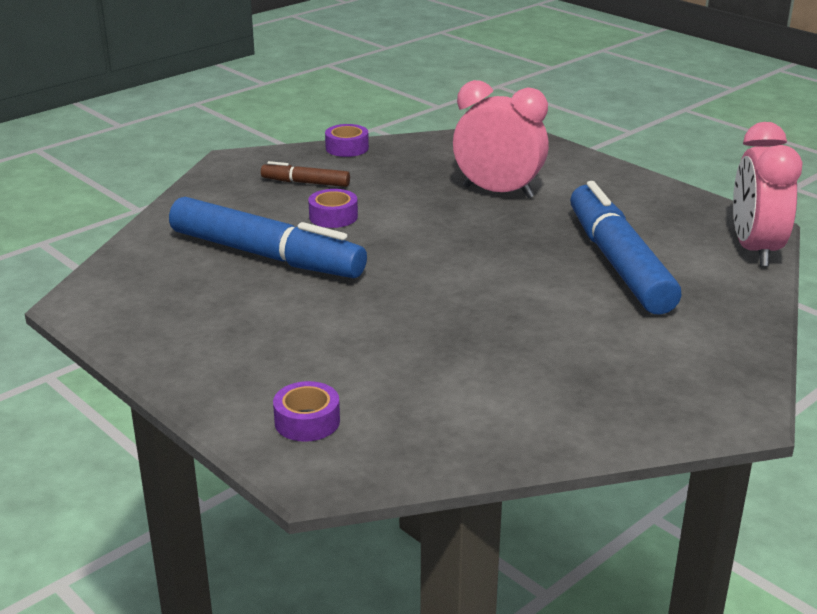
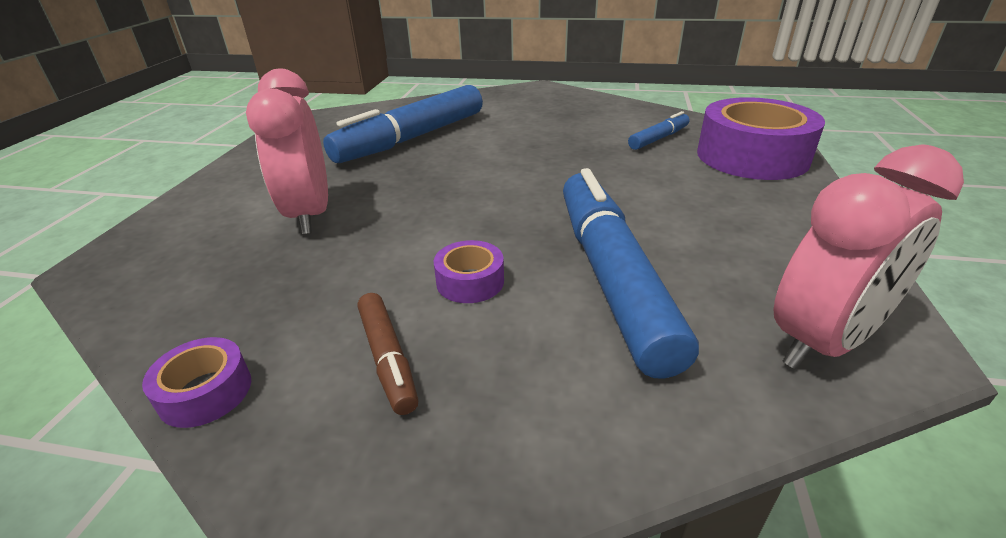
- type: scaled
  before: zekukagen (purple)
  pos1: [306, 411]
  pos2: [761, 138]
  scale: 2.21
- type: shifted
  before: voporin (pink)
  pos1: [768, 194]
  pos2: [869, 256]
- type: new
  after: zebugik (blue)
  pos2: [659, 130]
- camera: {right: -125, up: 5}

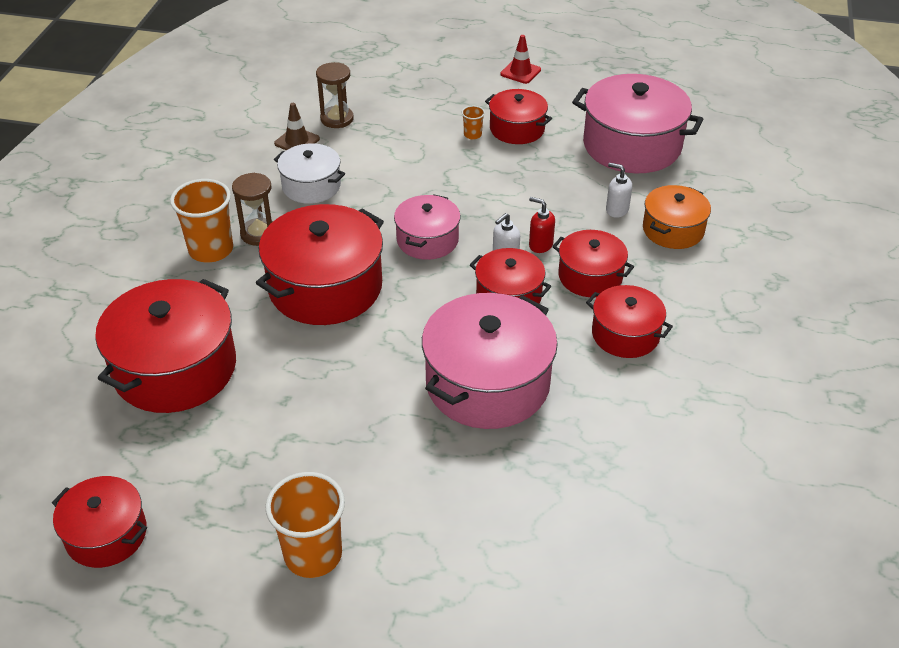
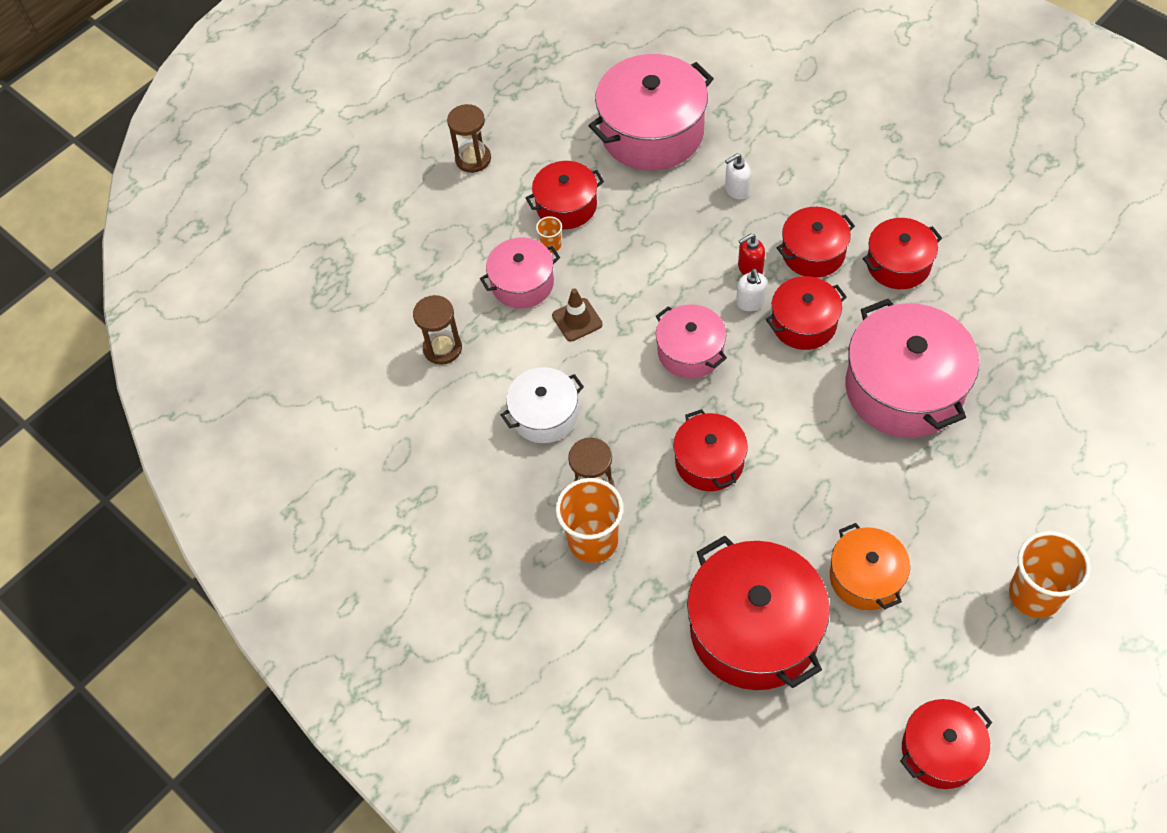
- type: scaled
  before: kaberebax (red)
  pos1: [320, 264]
  pos2: [710, 450]
  scale: 0.57
- type: shifted
  before: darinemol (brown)
  pos1: [297, 126]
  pos2: [577, 315]
- type: swapped
  before: darinemol (red)
  after: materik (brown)
  pos1: [520, 59]
  pos2: [469, 138]
- type: shifted
  before: kaberebax (orange)
  pos1: [677, 217]
  pos2: [870, 566]
- type: new
  after: kaberebax (pink)
  pos2: [520, 273]
- camera: {right: -55, up: 15}

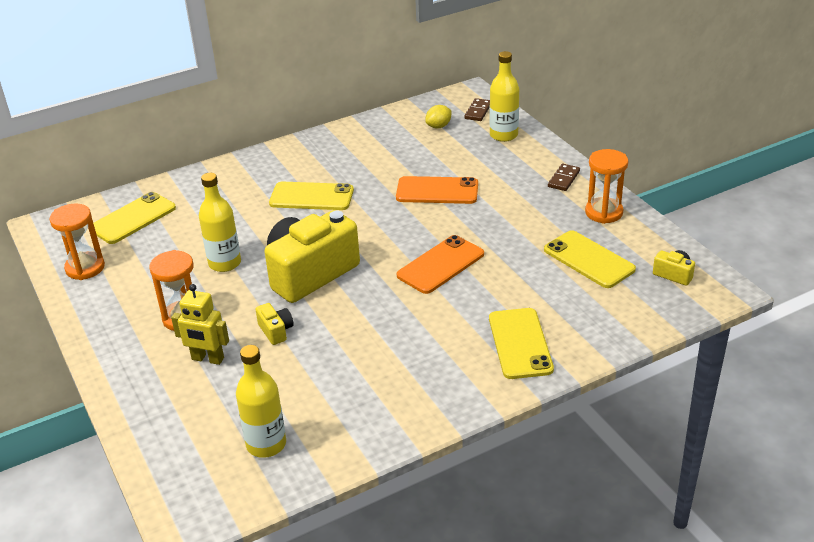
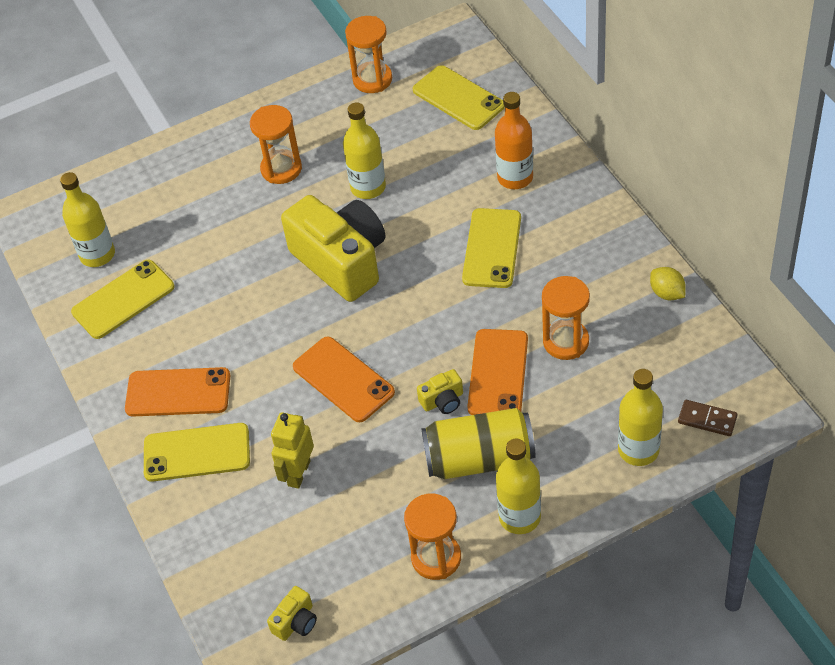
- type: shifted
  before: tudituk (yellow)
  pos1: [200, 324]
  pos2: [292, 450]
- type: shifted
  before: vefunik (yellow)
  pos1: [274, 324]
  pos2: [440, 391]
- type: shifted
  before: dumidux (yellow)
  pos1: [438, 116]
  pos2: [668, 283]
- type: shifted
  before: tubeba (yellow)
  pos1: [590, 259]
  pos2: [123, 299]
- type: swapped
  before: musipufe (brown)
  after: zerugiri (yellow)
  pos1: [564, 177]
  pos2: [518, 486]
- type: new
  after: tubeba (orange)
  pos2: [177, 392]
- type: new
  after: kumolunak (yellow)
  pos2: [478, 443]
- type: new
  after: zerugiri (orange)
  pos2: [514, 140]
- type: new
  after: materik (orange)
  pos2: [566, 318]
- camera: {right: 95, up: 15}

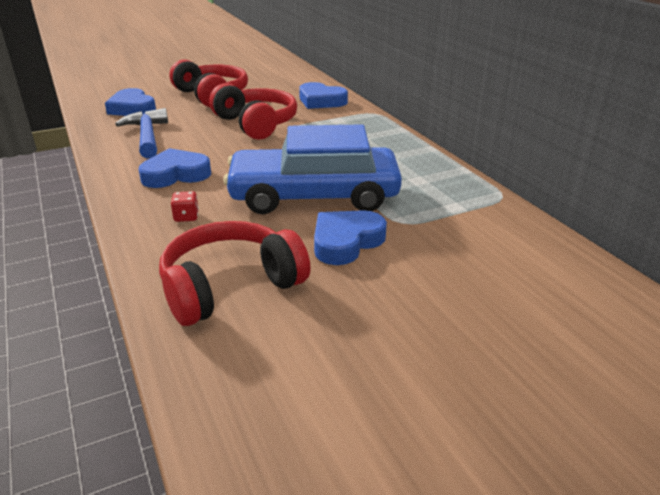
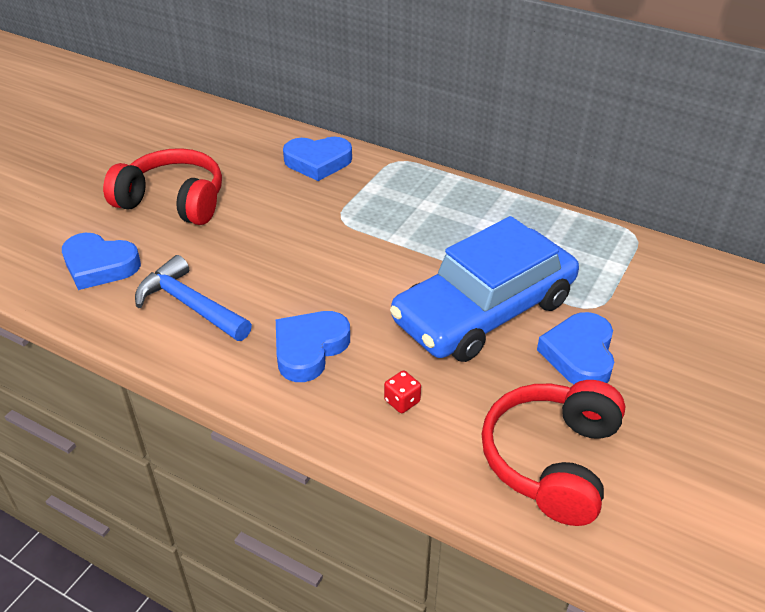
- type: gone
  before: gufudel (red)
  pos1: [253, 111]
- camera: {right: -35, up: 10}

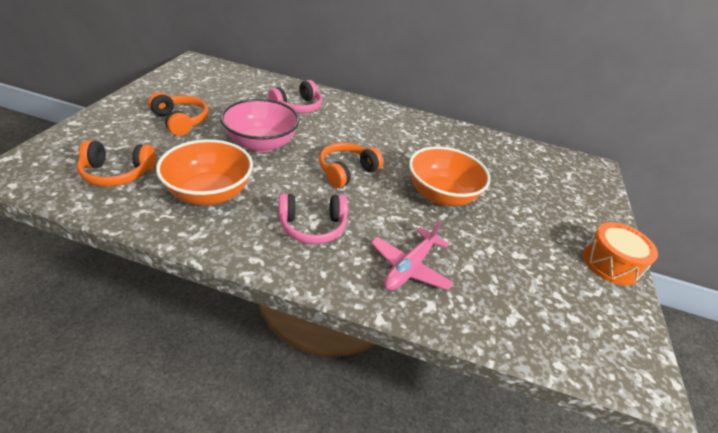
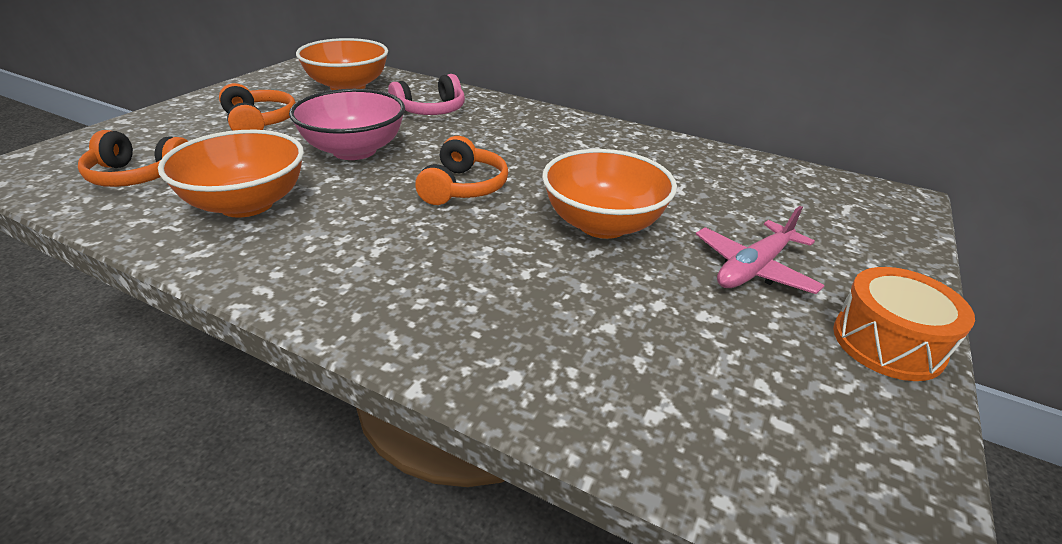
- type: gone
  before: gufudel (pink)
  pos1: [313, 219]
- type: rotated
  before: gufudel (orange)
  pos1: [351, 165]
  pos2: [461, 170]
  turn: 135
- type: shifted
  before: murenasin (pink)
  pos1: [412, 255]
  pos2: [760, 250]
- type: new
  after: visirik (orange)
  pos2: [342, 64]
- camera: {right: 15, up: -5}

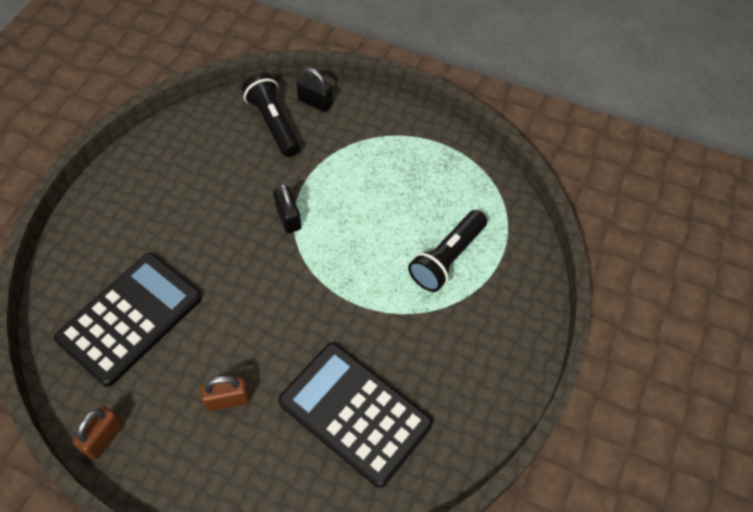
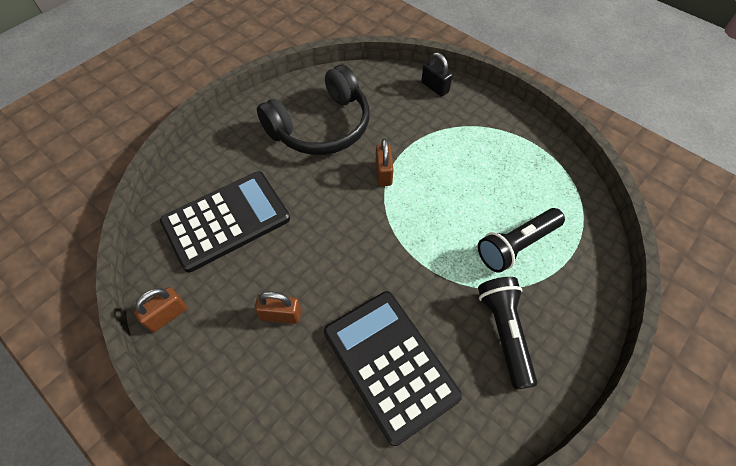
- type: shifted
  before: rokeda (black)
  pos1: [271, 115]
  pos2: [507, 333]
- type: repainted
  before: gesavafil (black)
  after: gesavafil (brown)
  pos1: [287, 208]
  pos2: [385, 162]
- type: new
  after: gufudel (black)
  pos2: [313, 110]
- camera: {right: 20, up: 0}

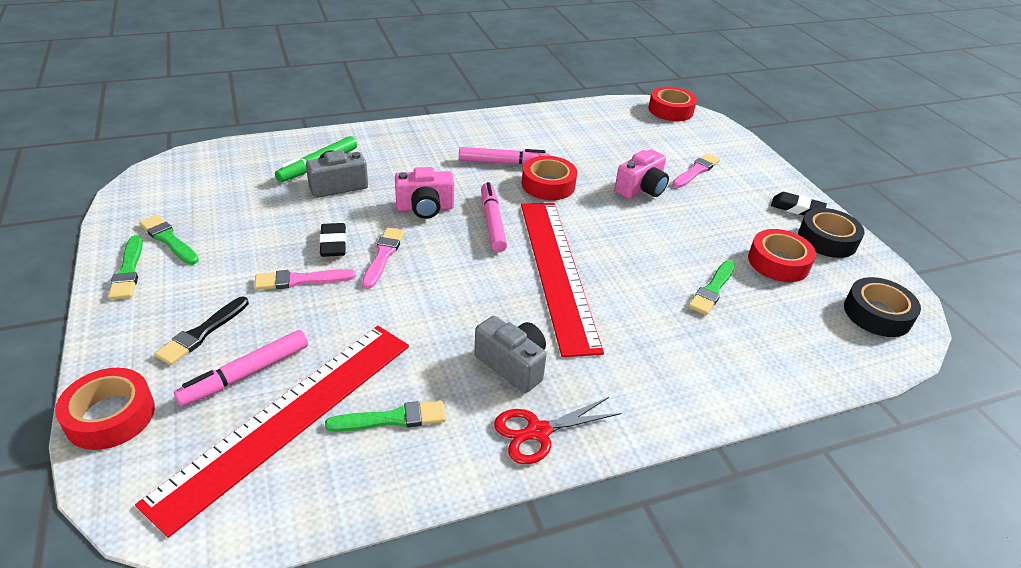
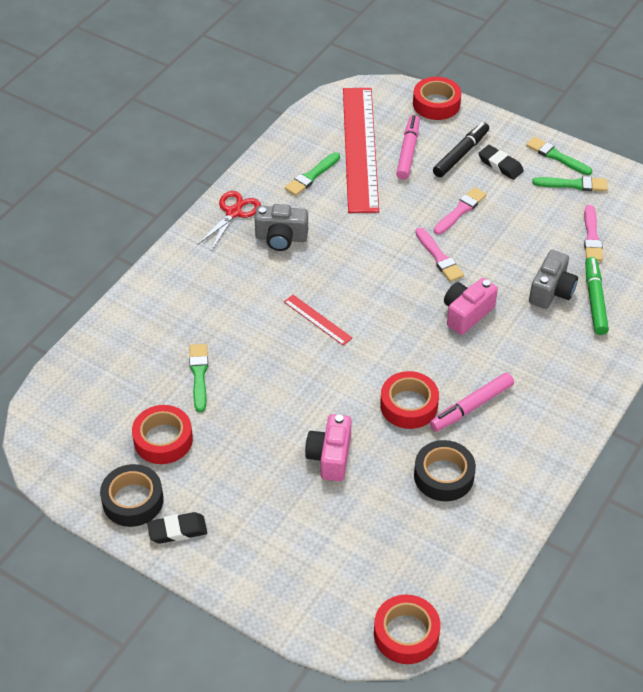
- type: swapped
  before: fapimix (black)
  after: zebugik (black)
  pos1: [201, 331]
  pos2: [461, 149]
- type: shifted
  before: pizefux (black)
  pos1: [332, 240]
  pos2: [501, 162]
- type: gone
  before: zebugik (pink)
  pos1: [494, 217]
- type: scaled
  before: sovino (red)
  pos1: [562, 280]
  pos2: [318, 320]
  scale: 0.41
- type: shifted
  before: fapimix (pink)
  pos1: [696, 170]
  pos2: [593, 233]
- type: shifted
  before: zekukagen (black)
  pos1: [882, 307]
  pos2: [445, 470]
- camera: {right: 145, up: 10}

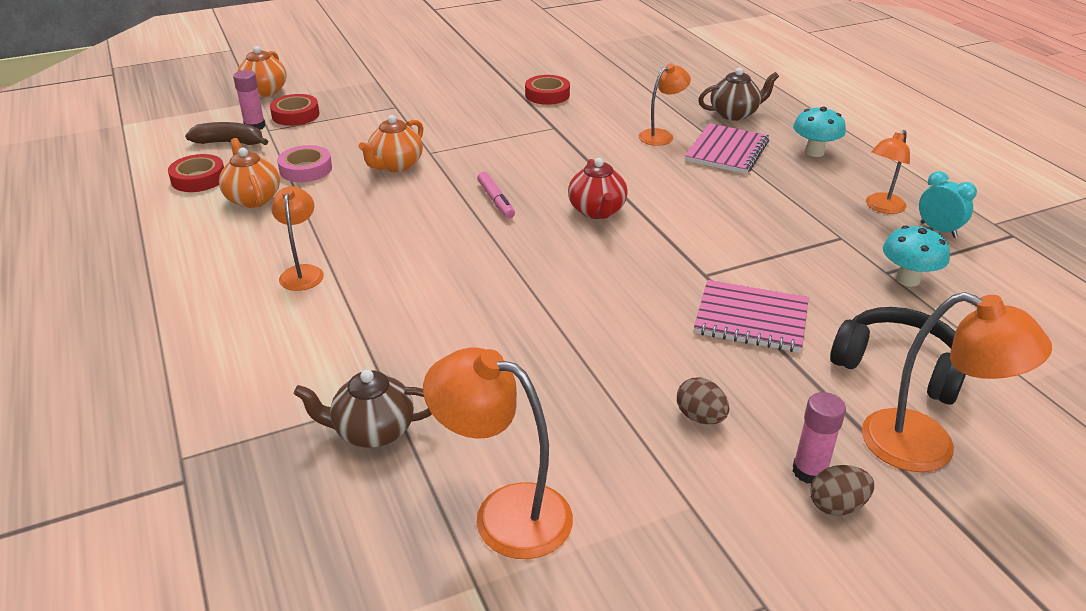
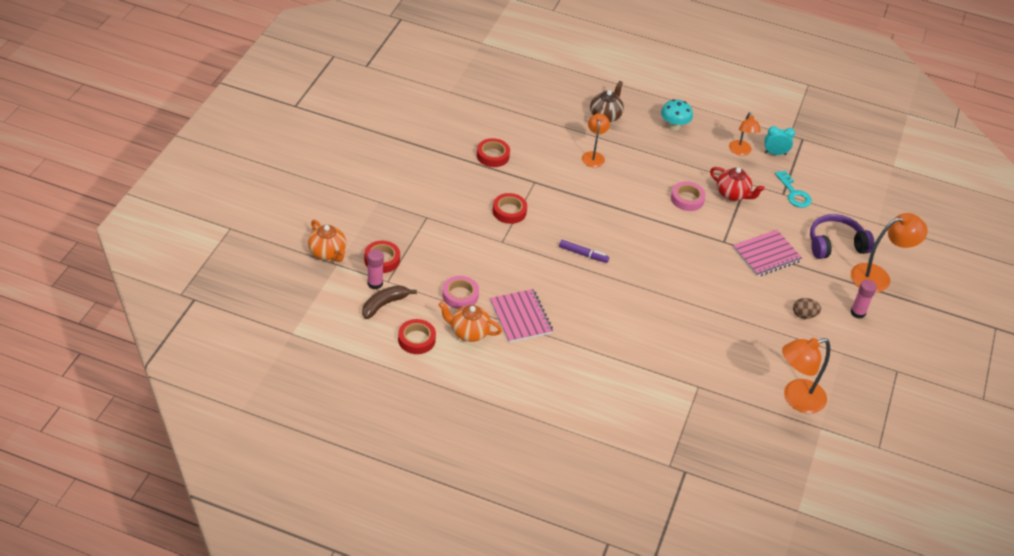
- type: gone
  before: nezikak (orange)
  pos1: [297, 238]
- type: gone
  before: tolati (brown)
  pos1: [363, 409]
- type: gone
  before: tolati (orange)
  pos1: [391, 143]
- type: repainted
  before: zebugik (pink)
  after: zebugik (purple)
  pos1: [496, 195]
  pos2: [584, 251]
- type: shifted
  before: tolati (red)
  pos1: [598, 188]
  pos2: [737, 184]
- type: shifted
  before: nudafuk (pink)
  pos1: [727, 148]
  pos2: [521, 316]
- type: gone
  before: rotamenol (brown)
  pos1: [842, 490]
- type: repainted
  before: gufudel (black)
  after: gufudel (purple)
  pos1: [898, 356]
  pos2: [842, 236]
- type: swapped
  before: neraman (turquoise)
  after: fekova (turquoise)
  pos1: [916, 256]
  pos2: [793, 189]
- type: new
  after: zekukagen (red)
  pos2: [510, 208]
- type: new
  after: zekukagen (pink)
  pos2: [688, 196]
- camera: {right: -50, up: 10}

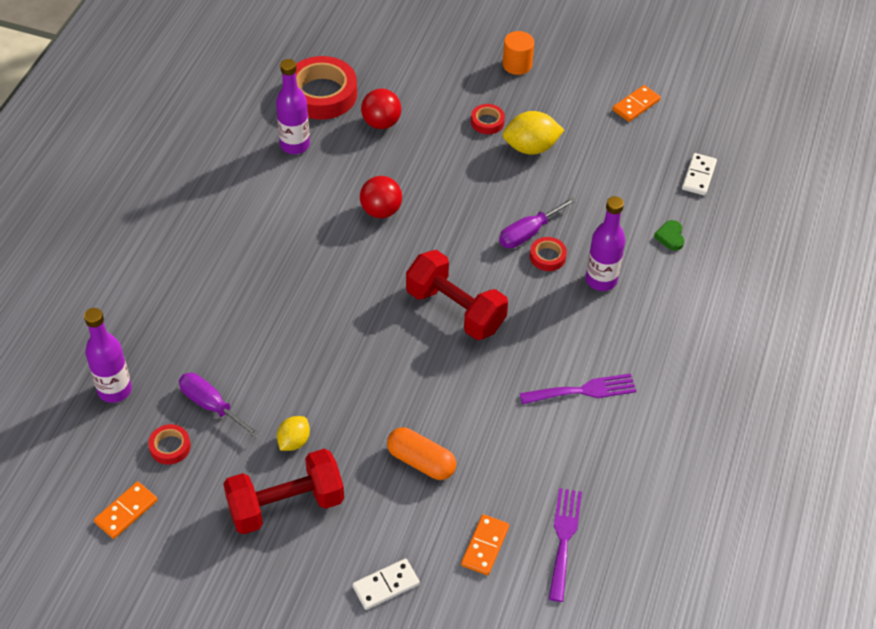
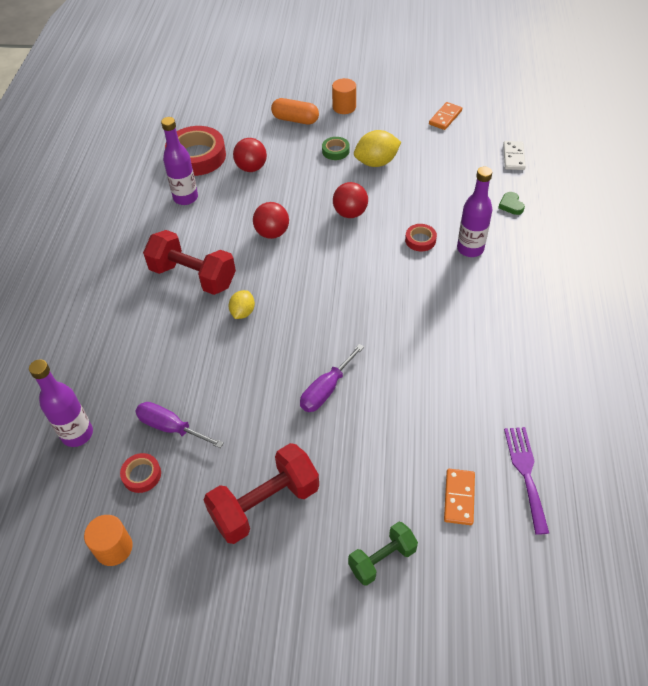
- type: swapped
  before: musipufe (orange)
  after: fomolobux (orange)
  pos1: [126, 510]
  pos2: [108, 540]
- type: shifted
  before: dumidux (yellow)
  pos1: [293, 433]
  pos2: [242, 304]
- type: swapped
  before: musipufe (white)
  after: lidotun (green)
  pos1: [386, 584]
  pos2: [383, 554]
- type: shifted
  before: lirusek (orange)
  pos1: [421, 453]
  pos2: [295, 111]
- type: shifted
  before: lidotun (red)
  pos1: [457, 295]
  pos2: [189, 262]
- type: repainted
  before: zekukagen (red)
  after: zekukagen (green)
  pos1: [488, 119]
  pos2: [335, 148]
- type: shifted
  before: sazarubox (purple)
  pos1: [537, 222]
  pos2: [332, 378]
- type: gone
  before: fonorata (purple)
  pos1: [578, 388]
- type: new
  after: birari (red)
  pos2: [350, 200]
- camera: {right: -10, up: 0}

